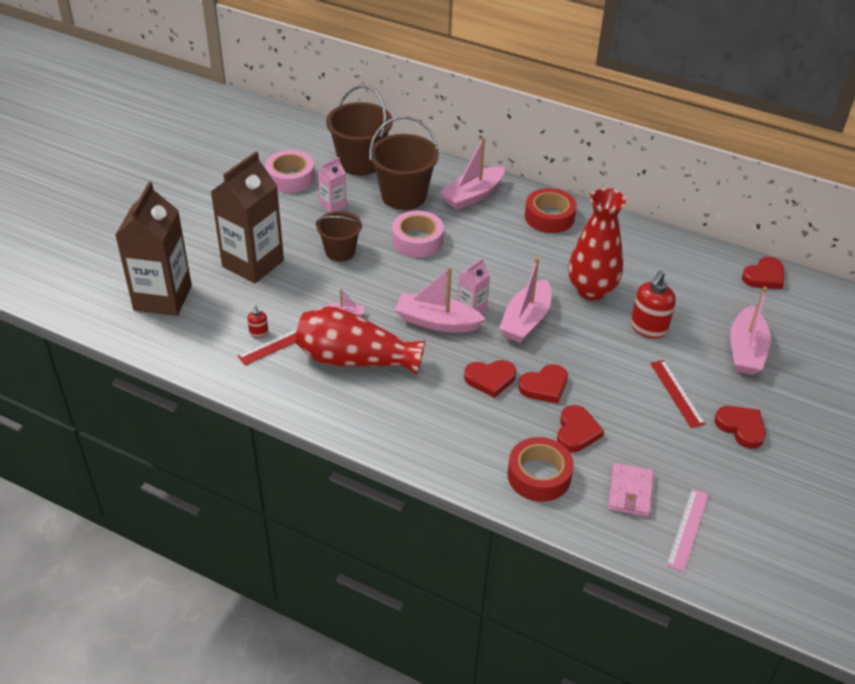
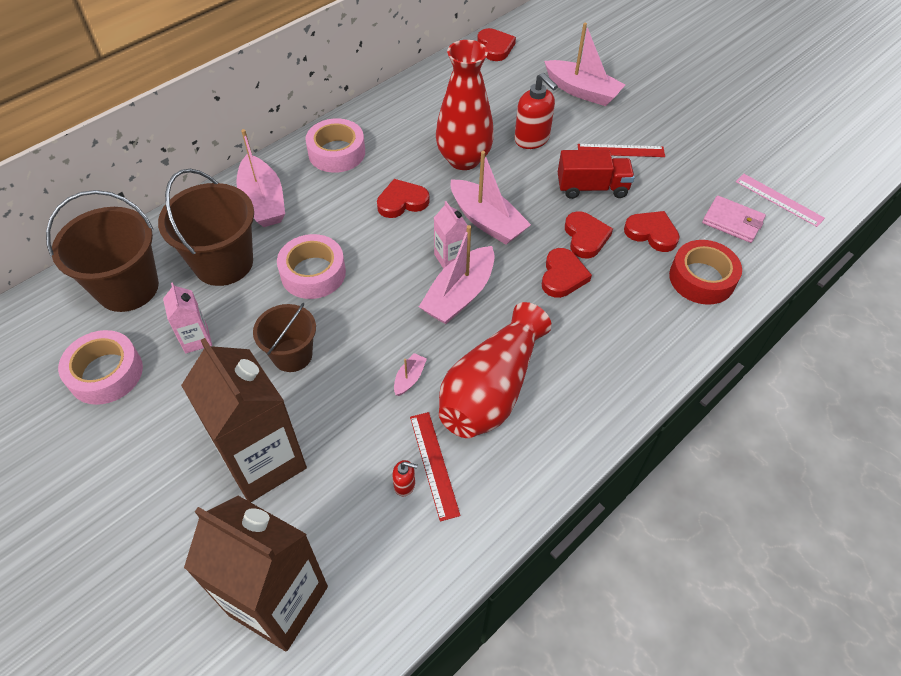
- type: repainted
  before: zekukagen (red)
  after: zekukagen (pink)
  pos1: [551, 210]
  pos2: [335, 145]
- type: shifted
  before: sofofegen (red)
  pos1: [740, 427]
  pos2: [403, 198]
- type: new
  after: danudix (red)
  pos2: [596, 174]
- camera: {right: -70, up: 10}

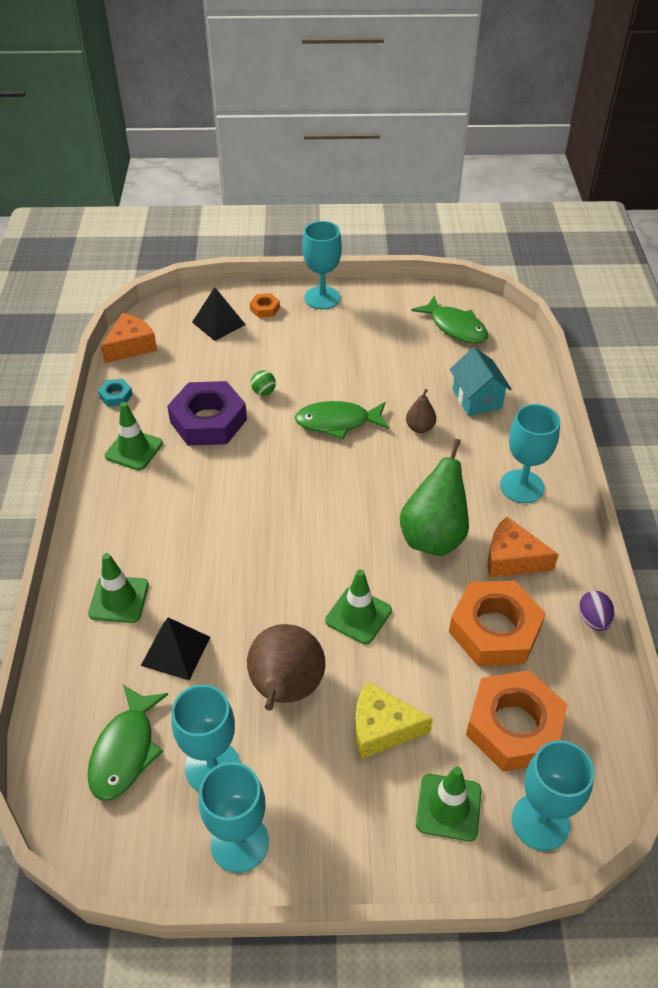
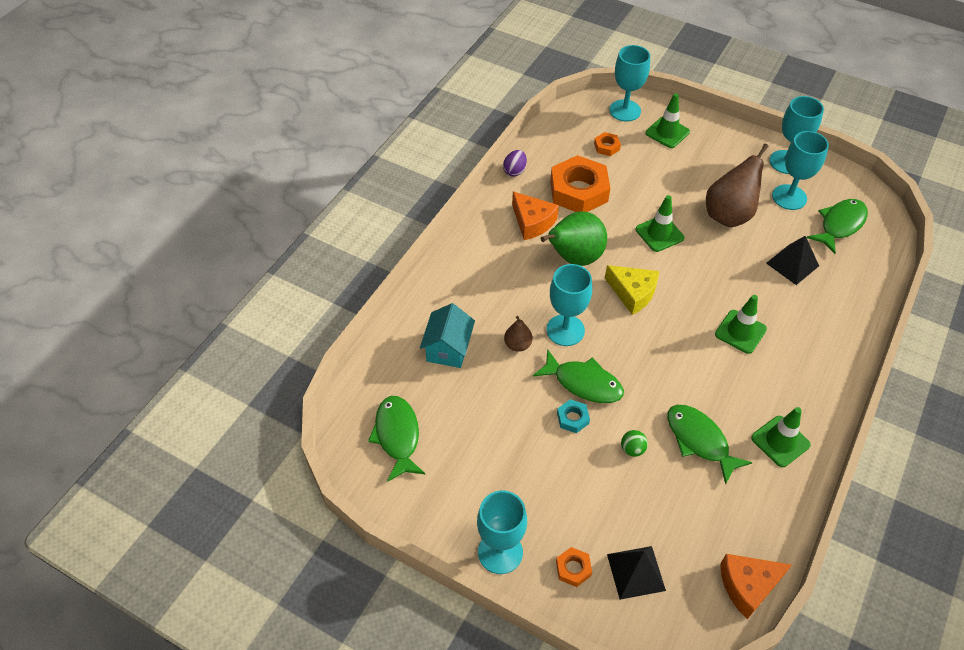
- type: shifted
  before: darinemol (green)
  pos1: [118, 588]
  pos2: [741, 324]
- type: shifted
  before: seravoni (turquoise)
  pos1: [115, 393]
  pos2: [573, 416]
- type: swapped
  before: seravoni (purple)
  after: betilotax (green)
  pos1: [207, 413]
  pos2: [710, 445]
- type: shifted
  before: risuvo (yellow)
  pos1: [394, 720]
  pos2: [632, 290]
- type: scaled
  before: seravoni (orange)
  pos1: [517, 721]
  pos2: [607, 144]
  scale: 0.44
- type: shifted
  before: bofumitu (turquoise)
  pos1: [530, 453]
  pos2: [569, 305]
- camera: {right: -150, up: 5}

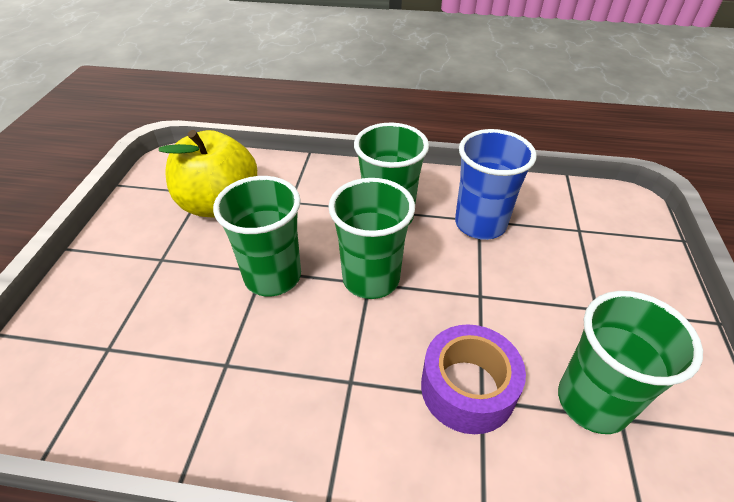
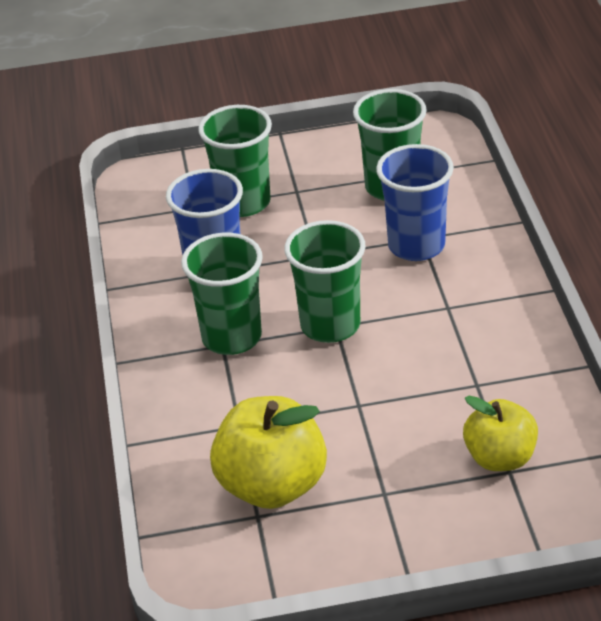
- type: shifted
  before: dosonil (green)
  pos1: [257, 236]
  pos2: [235, 161]
- type: swapped
  before: zekukagen (purple)
  after: dosonil (blue)
  pos1: [473, 379]
  pos2: [415, 202]
- type: new
  after: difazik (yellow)
  pos2: [500, 433]
- camera: {right: -105, up: -5}

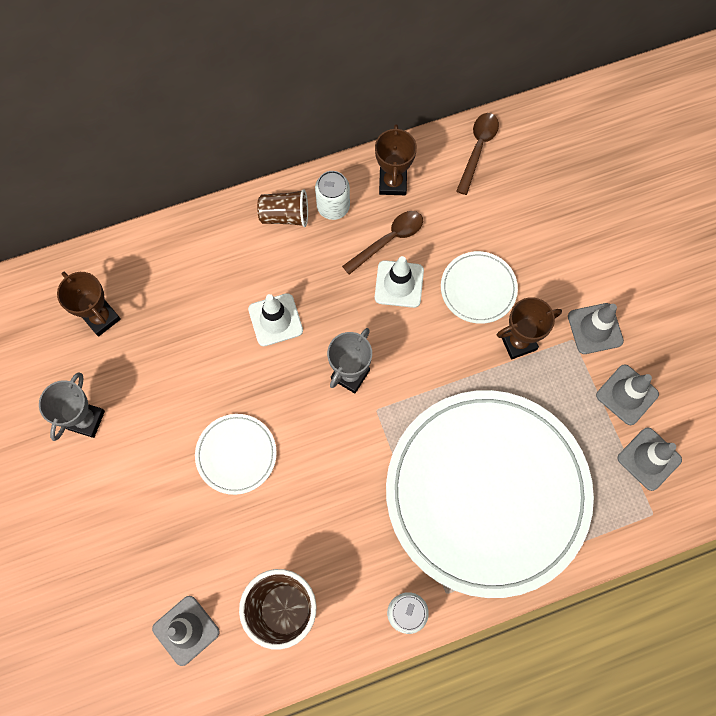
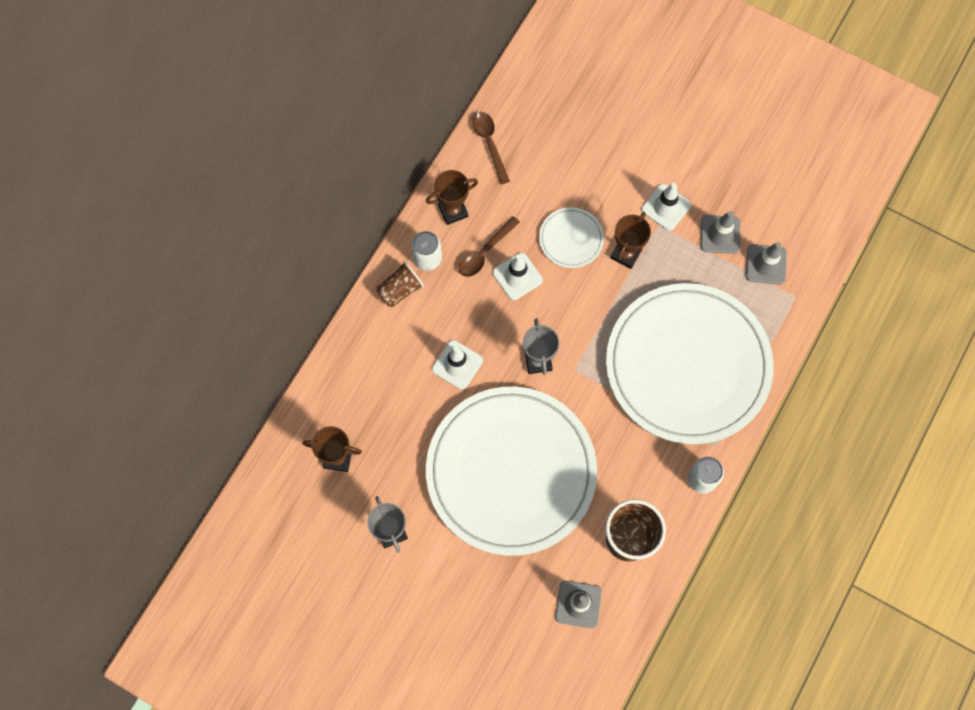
- type: scaled
  before: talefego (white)
  pos1: [236, 454]
  pos2: [511, 471]
  scale: 2.48
- type: rotated
  before: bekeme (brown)
  pos1: [382, 243]
  pos2: [489, 246]
  turn: -150
- type: rotated
  before: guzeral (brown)
  pos1: [396, 159]
  pos2: [452, 197]
  turn: -75
- type: repainted
  before: darinemol (grey)
  after: darinemol (white)
  pos1: [596, 328]
  pos2: [666, 207]
- camera: {right: -40, up: 0}

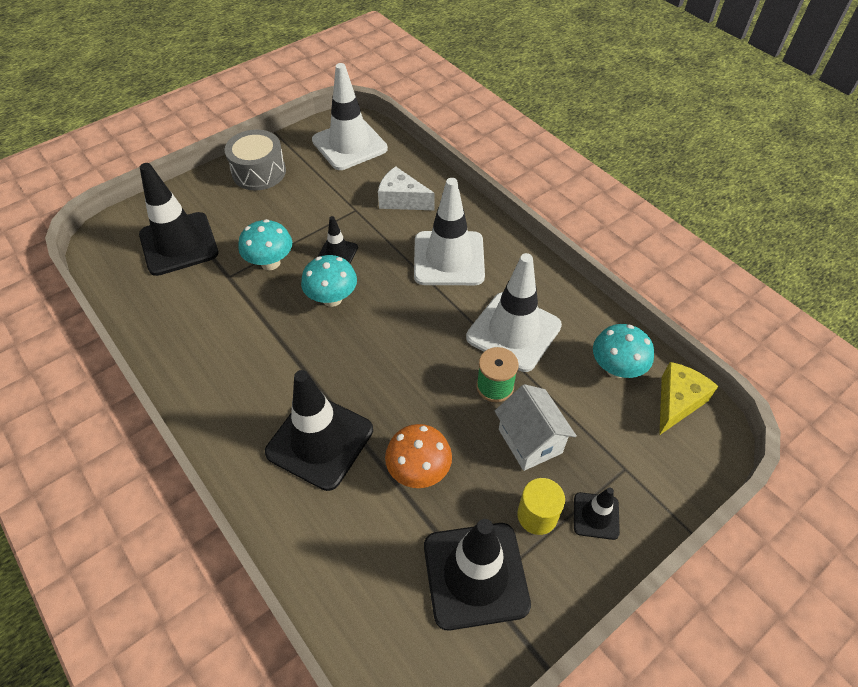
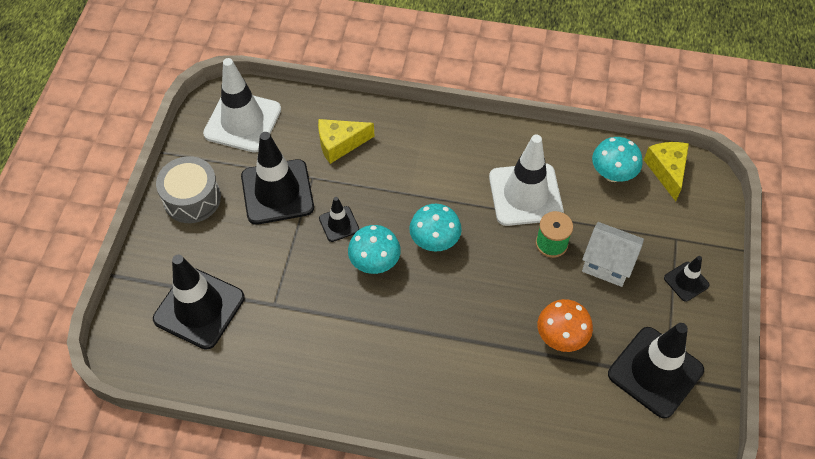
- type: shifted
  before: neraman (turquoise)
  pos1: [265, 244]
  pos2: [435, 228]
- type: shifted
  before: darinemol (black)
  pos1: [319, 430]
  pos2: [277, 178]
- type: repainted
  before: risuvo (white)
  after: risuvo (yellow)
  pos1: [406, 188]
  pos2: [346, 141]
- type: gone
  before: darinemol (white)
  pos1: [449, 231]
- type: gone
  before: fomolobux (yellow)
  pos1: [541, 506]
- camera: {right: -40, up: 5}

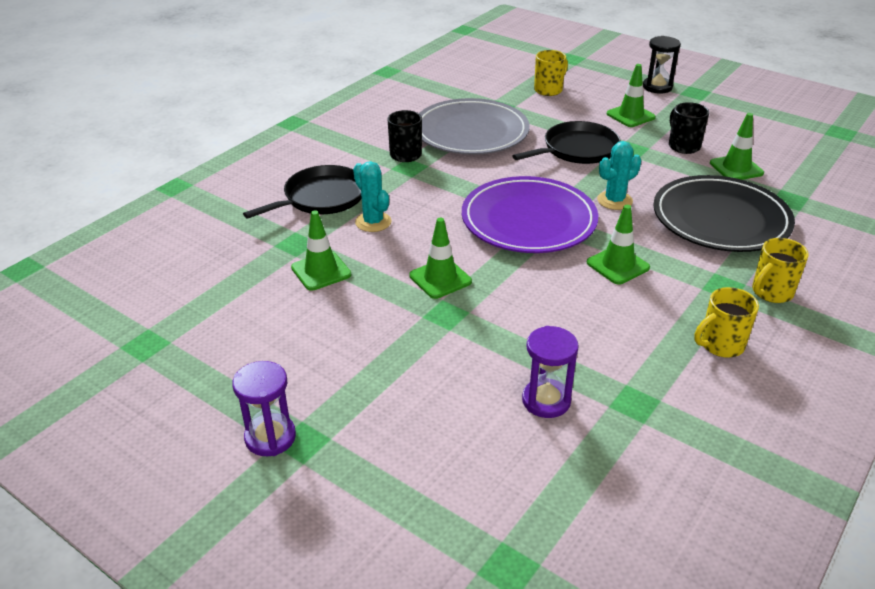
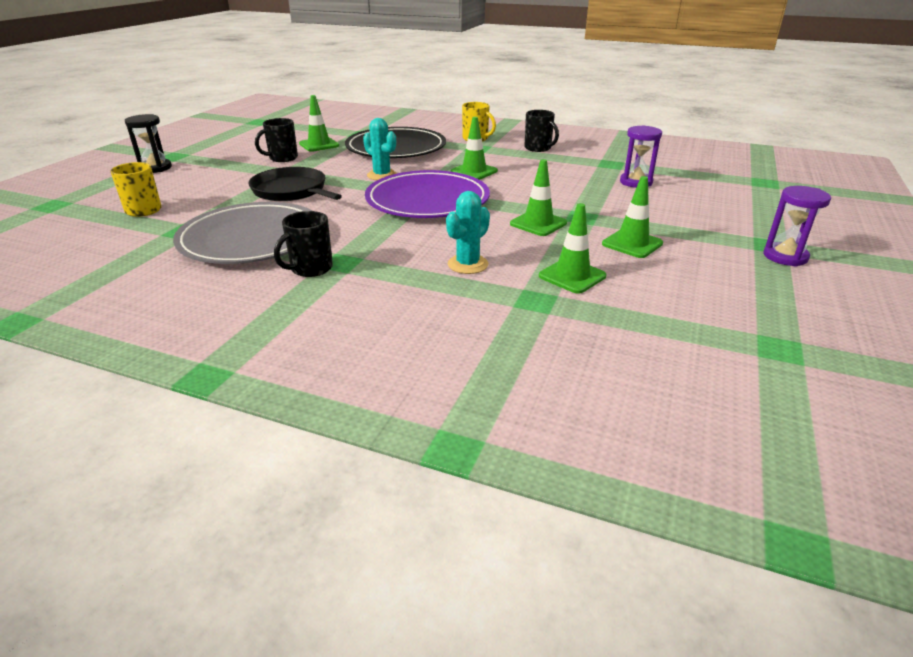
- type: gone
  before: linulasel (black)
  pos1: [302, 192]
- type: shifted
  before: darinemol (green)
  pos1: [631, 95]
  pos2: [632, 217]
- type: repainted
  before: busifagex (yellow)
  after: busifagex (black)
  pos1: [726, 322]
  pos2: [541, 131]
- camera: {right: -105, up: -5}

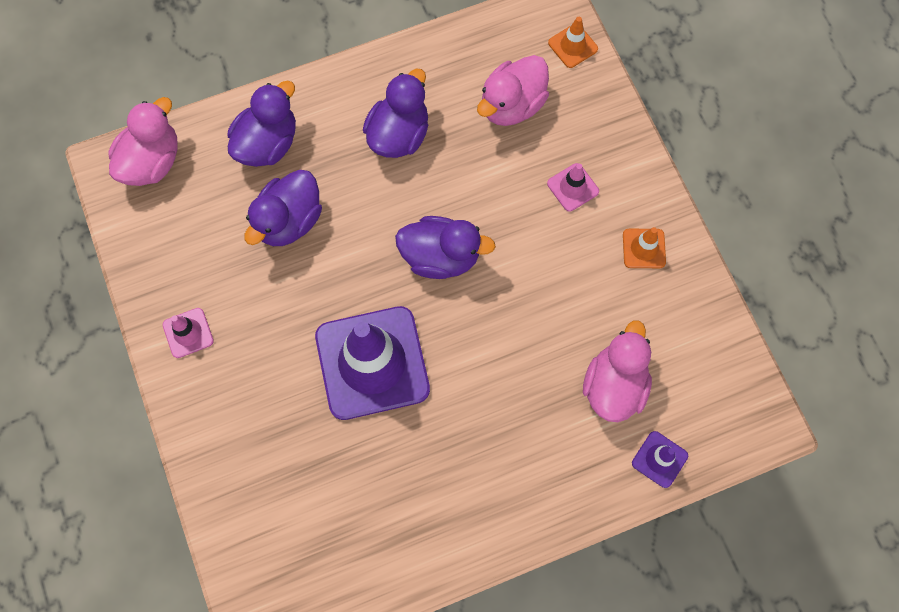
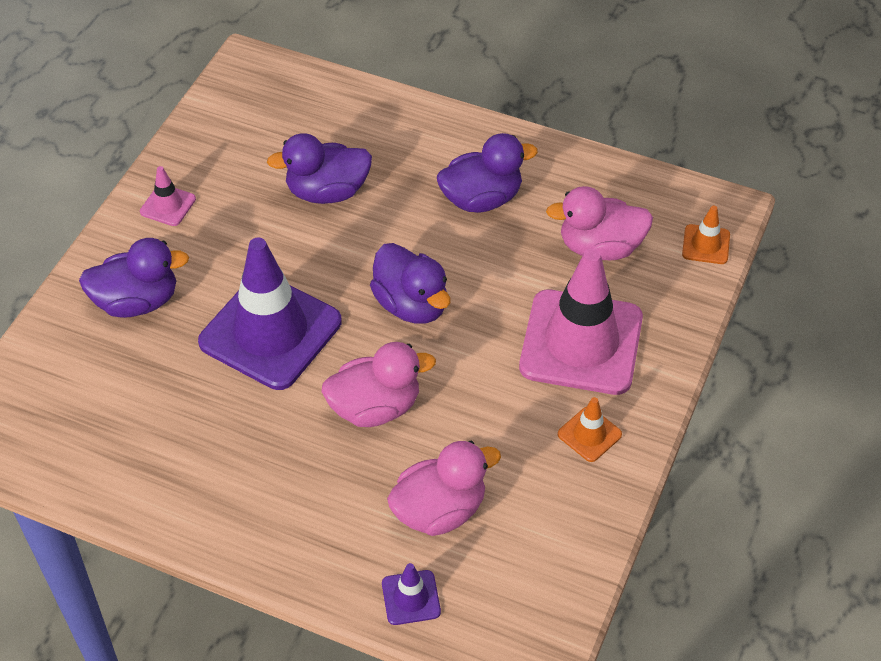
- type: shifted
  before: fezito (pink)
  pos1: [143, 141]
  pos2: [378, 384]
- type: shifted
  before: fezito (purple)
  pos1: [261, 124]
  pos2: [134, 278]
- type: scaled
  before: darinemol (pink)
  pos1: [573, 187]
  pos2: [581, 321]
  scale: 2.36
- camera: {right: 45, up: -20}

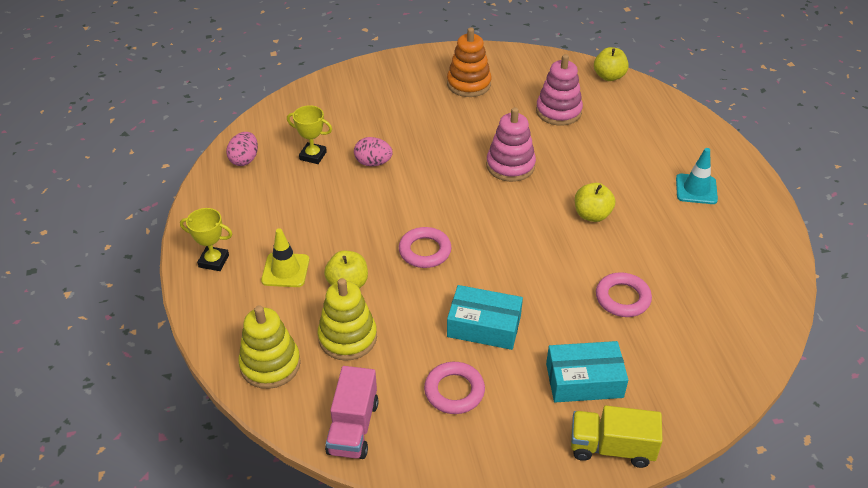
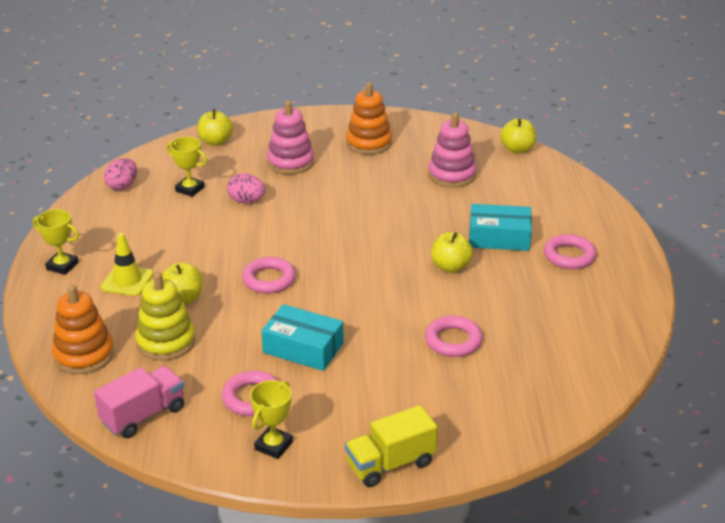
- type: repainted
  before: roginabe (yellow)
  after: roginabe (orange)
  pos1: [269, 347]
  pos2: [83, 329]
- type: rotated
  before: danudix (pink)
  pos1: [352, 412]
  pos2: [139, 402]
  turn: -150
- type: shifted
  before: roginabe (pink)
  pos1: [511, 144]
  pos2: [290, 137]
- type: shifted
  before: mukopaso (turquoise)
  pos1: [587, 372]
  pos2: [500, 227]
- type: rotated
  before: danudix (yellow)
  pos1: [617, 437]
  pos2: [391, 446]
  turn: -45
- type: swapped
  before: darinemol (turquoise)
  after: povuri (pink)
  pos1: [697, 176]
  pos2: [570, 251]
- type: new
  after: difazik (yellow)
  pos2: [215, 127]
- type: new
  after: guzeral (yellow)
  pos2: [271, 419]
- camera: {right: 10, up: -10}

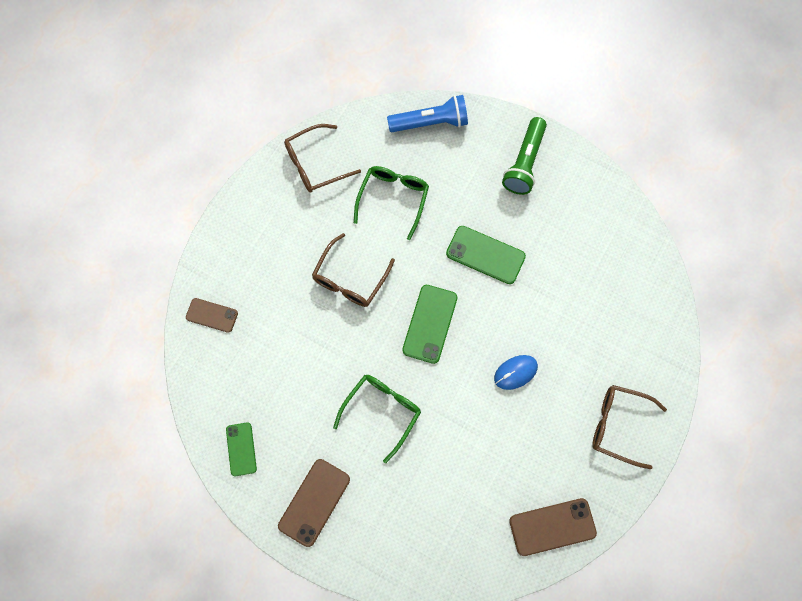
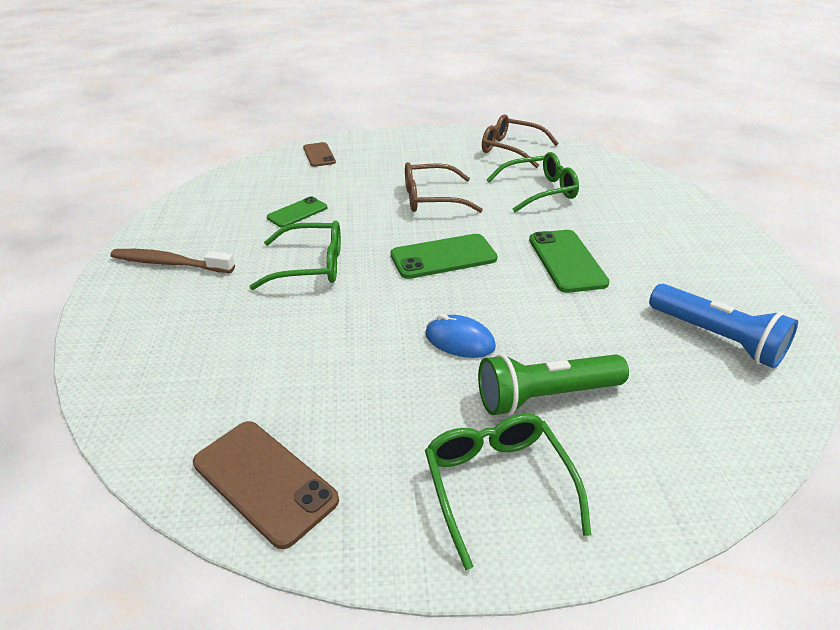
- type: shifted
  before: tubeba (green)
  pos1: [241, 449]
  pos2: [297, 212]
- type: swapped
  before: tubeba (brown)
  after: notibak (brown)
  pos1: [314, 503]
  pos2: [173, 261]
- type: shifted
  before: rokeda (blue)
  pos1: [427, 113]
  pos2: [723, 326]
- type: shifted
  before: rokeda (green)
  pos1: [524, 156]
  pos2: [553, 385]
- type: repainted
  before: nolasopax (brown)
  after: nolasopax (green)
  pos1: [629, 427]
  pos2: [508, 492]
- camera: {right: 55, up: -35}

